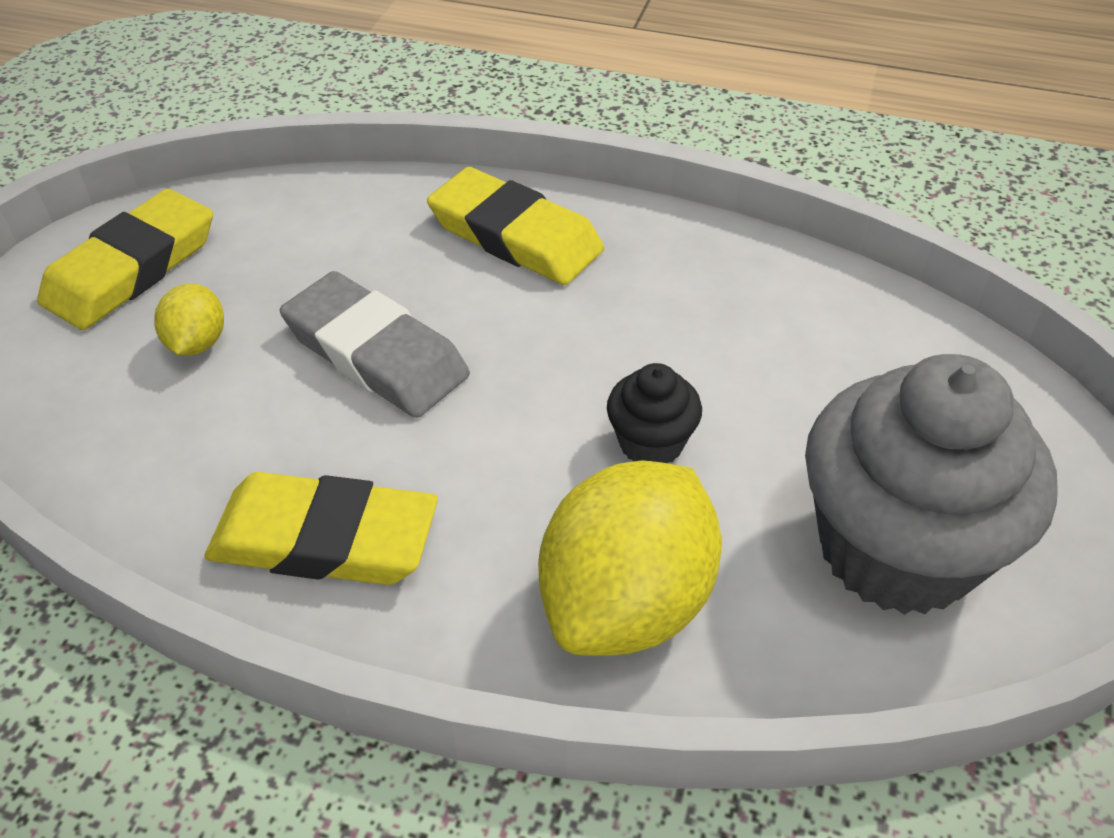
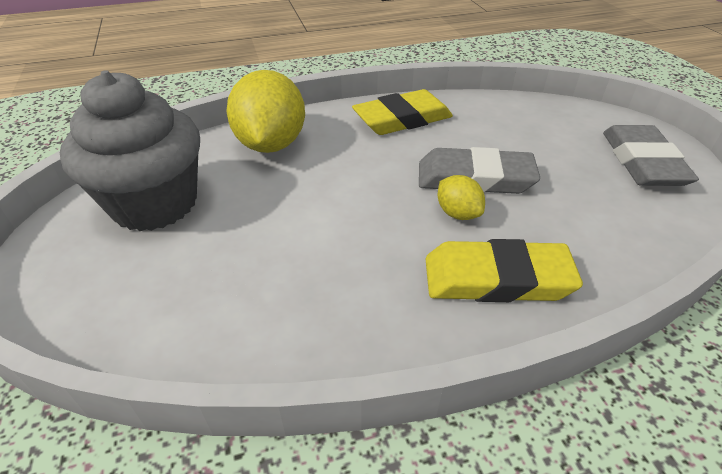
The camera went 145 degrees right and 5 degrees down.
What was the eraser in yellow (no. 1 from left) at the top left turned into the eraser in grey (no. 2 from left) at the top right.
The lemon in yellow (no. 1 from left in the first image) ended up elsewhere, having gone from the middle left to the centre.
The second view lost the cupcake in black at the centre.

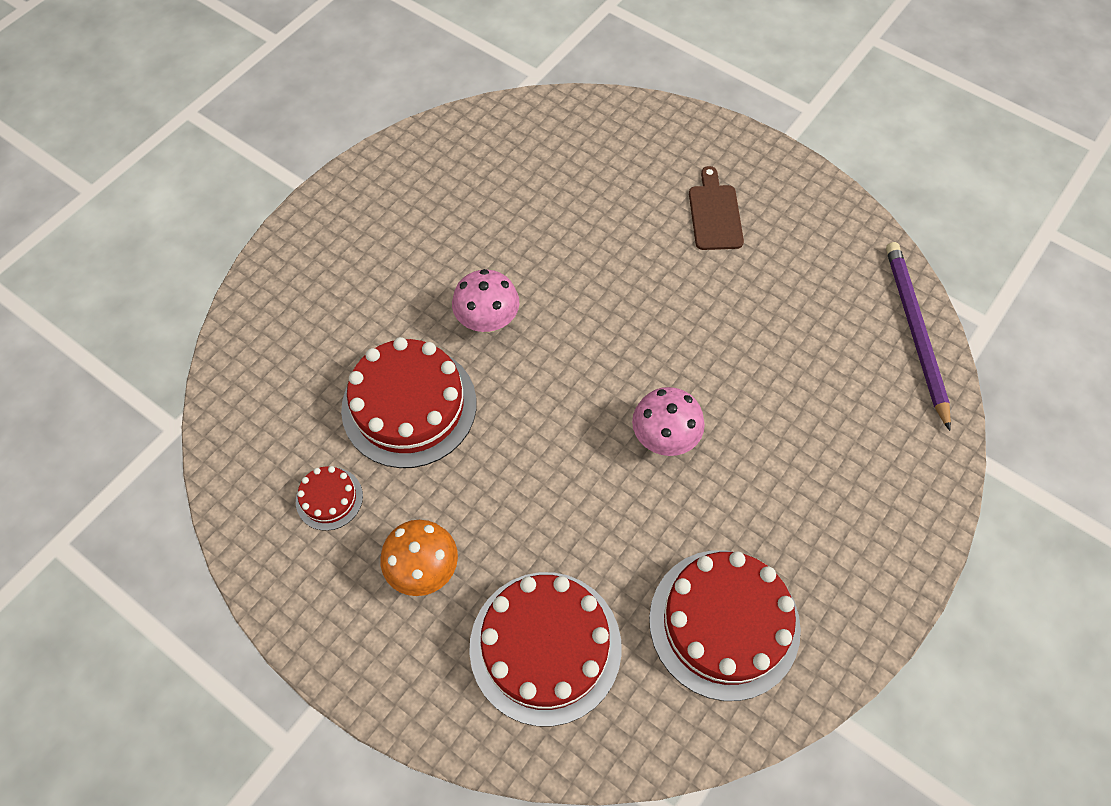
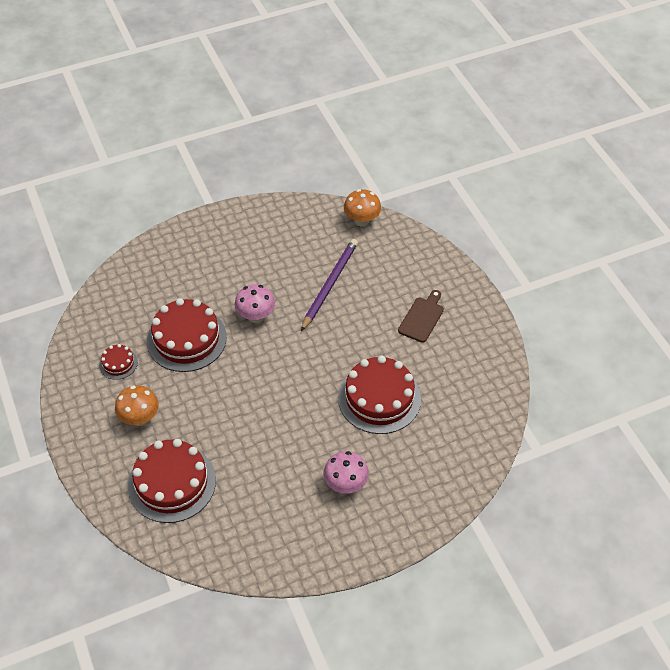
The camera went 30 degrees right and 10 degrees down.
The mushroom in pink (no. 2 from left) ended up elsewhere, having gone from the centre to the bottom centre.
The cake in red (no. 4 from left) ended up elsewhere, having gone from the bottom centre to the centre.
The pencil in purple ended up elsewhere, having gone from the middle right to the centre.
The second view gained the mushroom in orange (no. 2 from left) at the top centre.

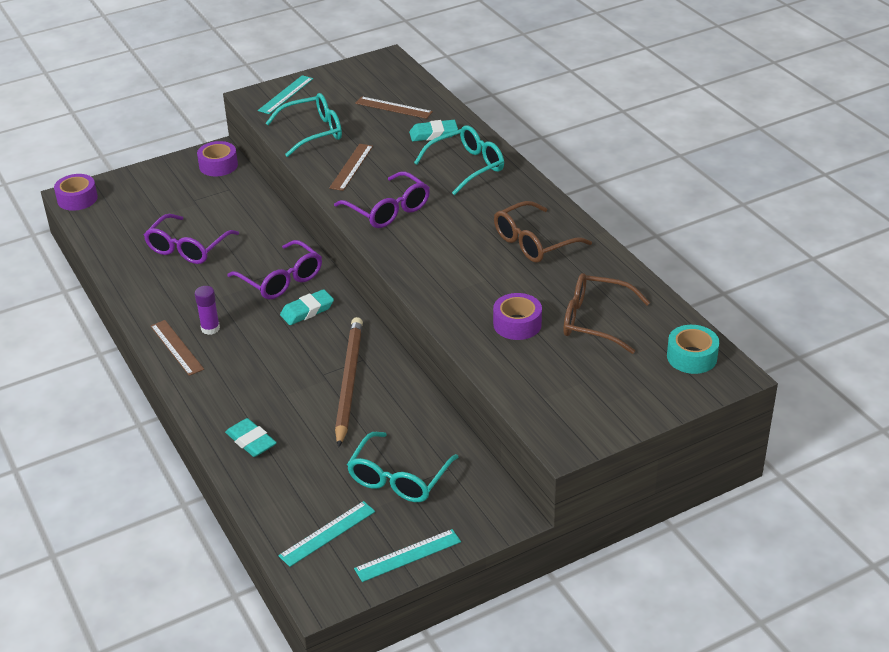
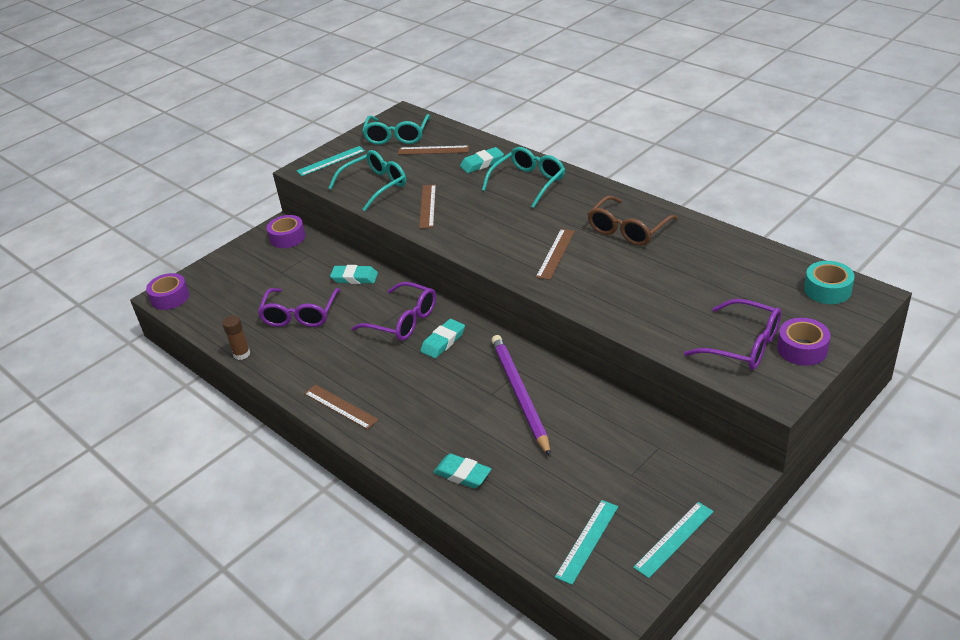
The camera went 15 degrees left and 0 degrees up.
The second view lost the glue stick in purple at the middle left.
The ruler in turquoise (no. 1 from left) at the top left ended up facing another way, 45 degrees clockwise from before.
The glasses in purple (no. 3 from left) ended up elsewhere, having gone from the top centre to the middle right.
What was the pencil in brown at the centre turned into the pencil in purple at the centre.
The glasses in turquoise (no. 2 from left) ended up elsewhere, having gone from the bottom centre to the top centre.
The tape in purple (no. 3 from left) ended up elsewhere, having gone from the centre to the middle right.
The second view lost the glasses in brown (no. 2 from left) at the middle right.
The second view gained the glue stick in brown at the middle left.
The second view gained the eraser in turquoise (no. 1 from left) at the centre.
The second view gained the ruler in brown (no. 4 from left) at the centre.

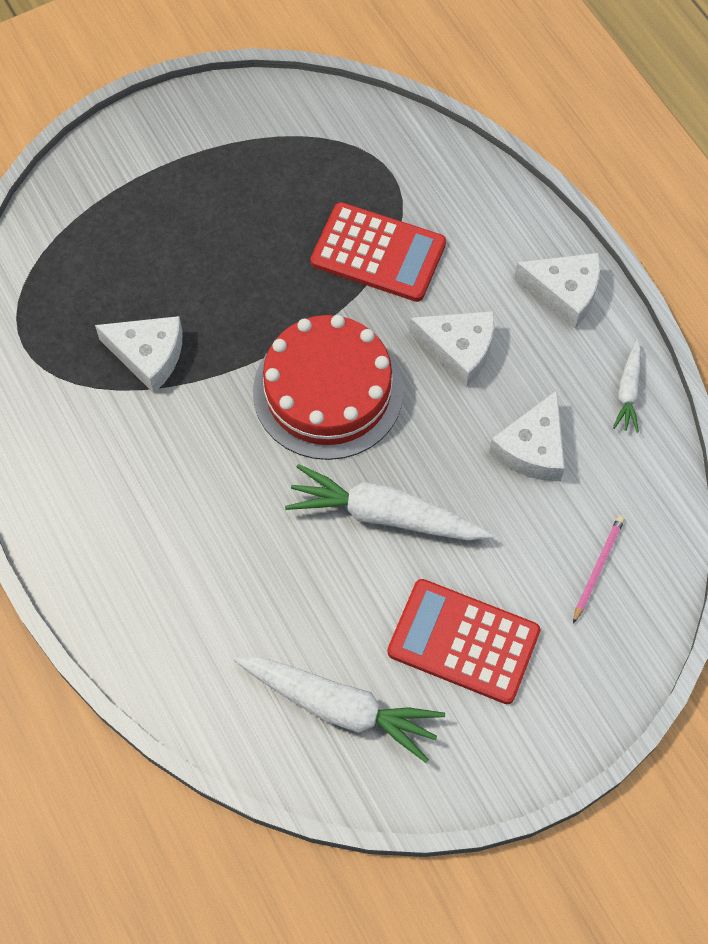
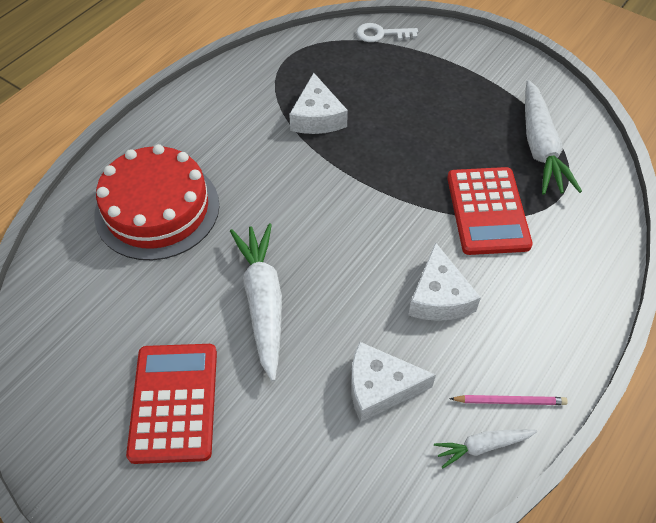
The camera went 65 degrees right and 10 degrees down.
The carrot in white (no. 1 from left in the first image) ended up elsewhere, having gone from the bottom centre to the top right.
The cake in red ended up elsewhere, having gone from the centre to the middle left.
The second view lost the cheese in white (no. 4 from left) at the top right.
The pencil in pink ended up elsewhere, having gone from the middle right to the bottom right.
The second view gained the key in white at the top centre.

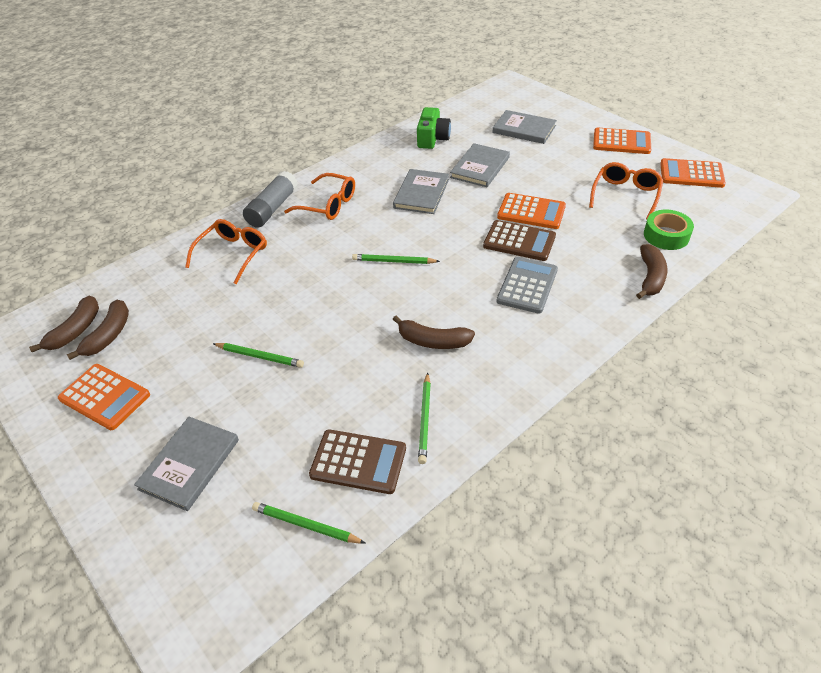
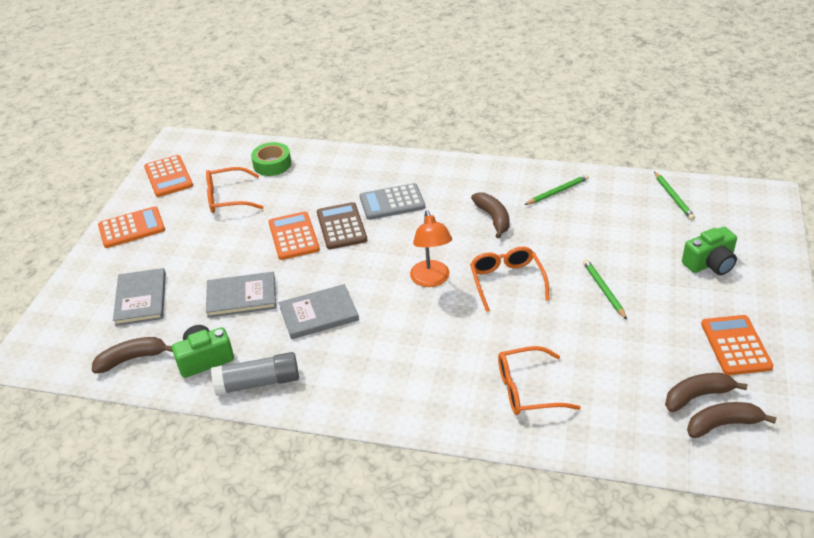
The camera went 125 degrees left and 5 degrees down.
Where the book in grey (no. 1 from left) stood at the bottom left, the camera in green (no. 2 from left) came to stand at the middle right.
The glue stick in grey ended up elsewhere, having gone from the top left to the bottom left.
The glasses in orange (no. 2 from left) ended up elsewhere, having gone from the top centre to the centre.
The second view lost the calculator in brown (no. 1 from left) at the bottom centre.
Where the pencil in green (no. 3 from left) stood at the centre, the lamp in orange came to stand at the centre.
The calculator in orange (no. 3 from left in the first image) at the top right ended up facing another way, 90 degrees clockwise from before.
The banana in brown (no. 4 from left in the first image) ended up elsewhere, having gone from the middle right to the middle left.

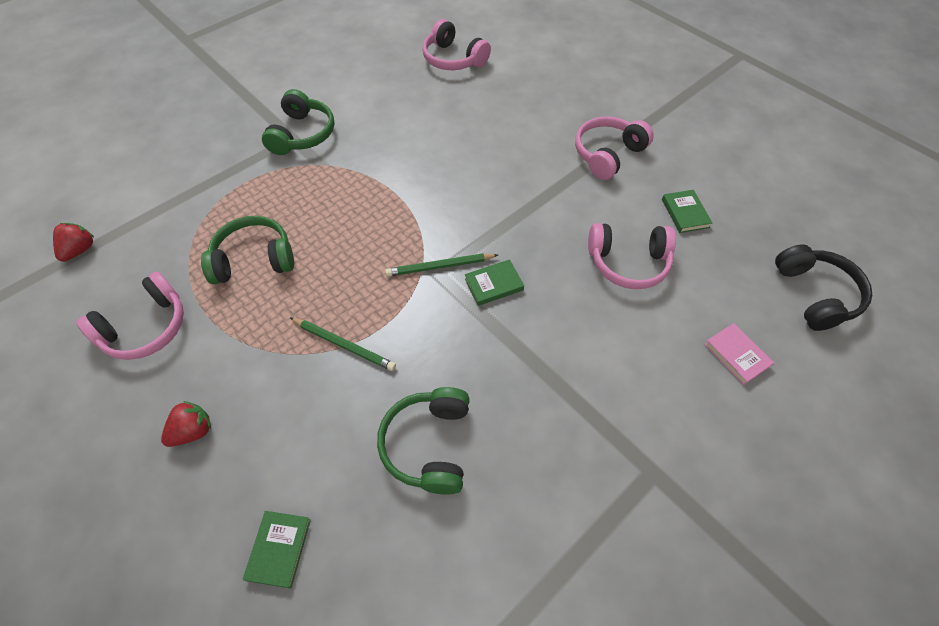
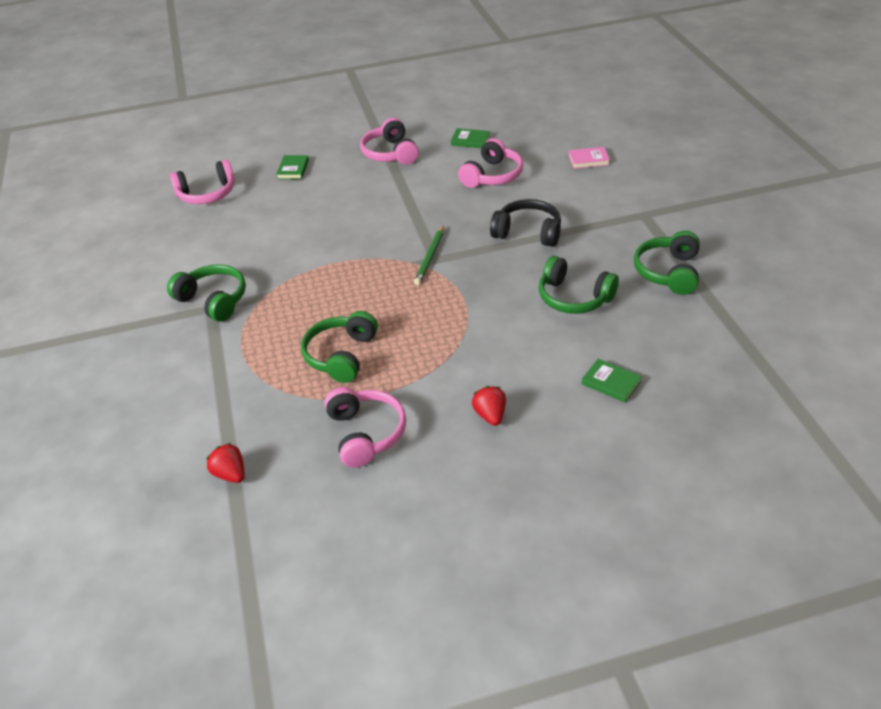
The camera went 60 degrees left and 15 degrees down.
The second view lost the pencil in green (no. 1 from left) at the centre.
The book in green (no. 2 from left in the first image) ended up elsewhere, having gone from the centre to the top left.
The headphones in black ended up elsewhere, having gone from the middle right to the top centre.
The second view gained the headphones in green (no. 4 from left) at the middle right.

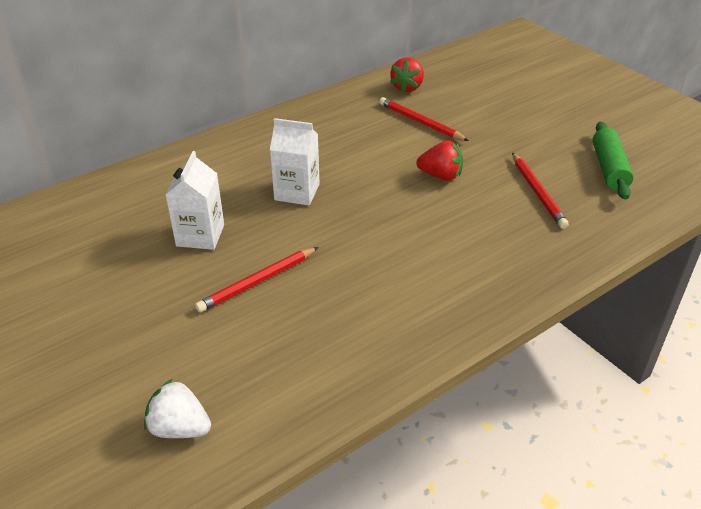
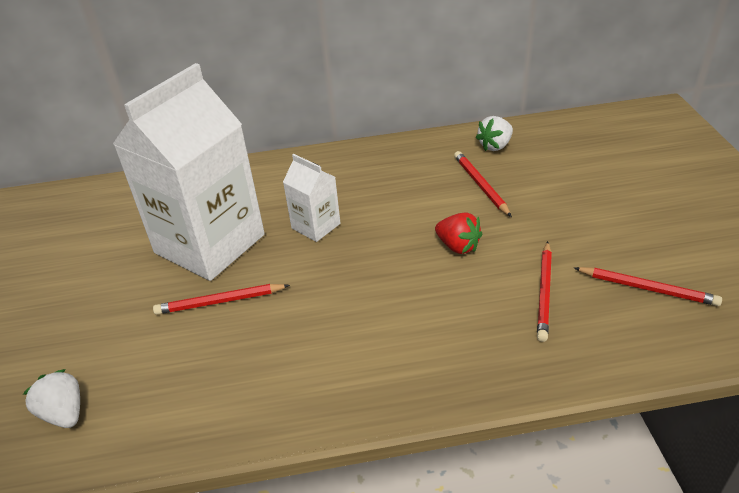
The camera went 30 degrees right and 0 degrees up.
The size of the carton in white (no. 1 from left) at the middle left changed by a factor of 2.20.
What was the strawberry in red (no. 1 from left) at the top centre turned into the strawberry in white (no. 2 from left) at the top right.
Where the rolling pin in green stood at the top right, the pencil in red (no. 4 from left) came to stand at the middle right.

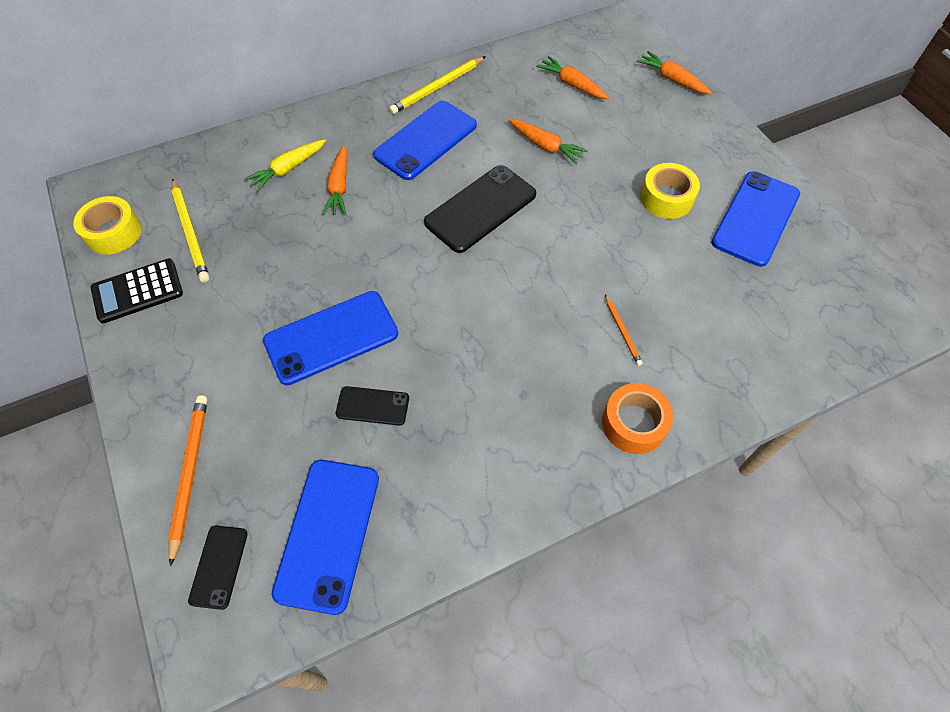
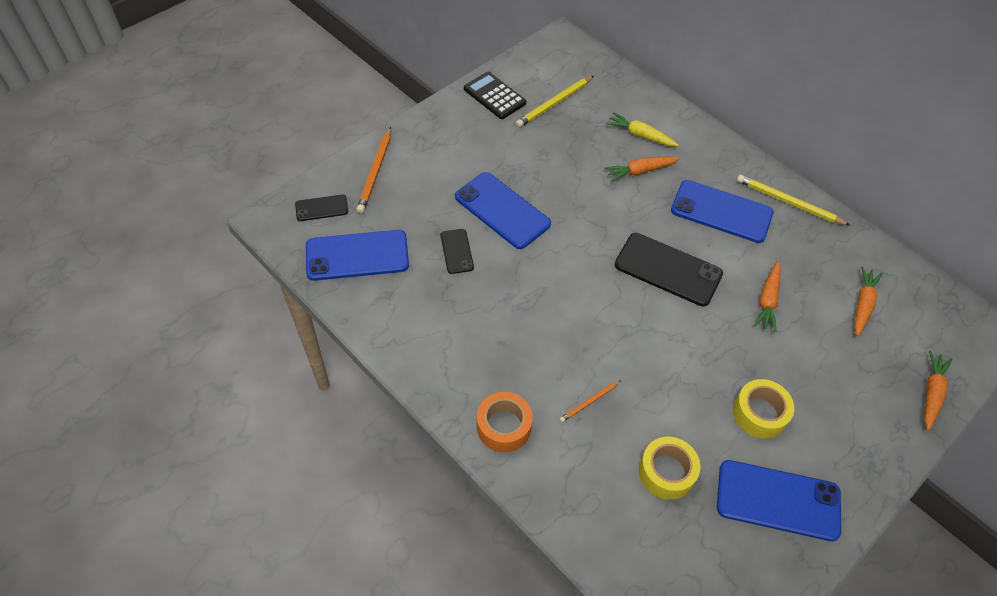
The camera went 70 degrees right and 5 degrees down.
The tape in yellow (no. 1 from left) ended up elsewhere, having gone from the top left to the bottom right.
The pencil in orange (no. 1 from left) at the bottom left ended up facing another way, 120 degrees clockwise from before.

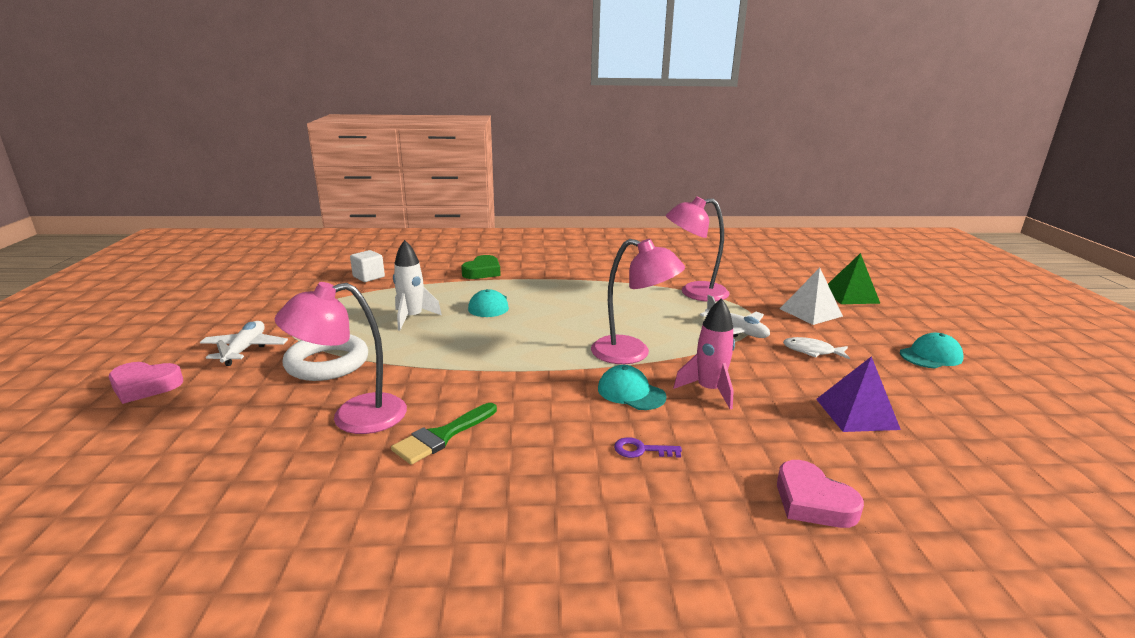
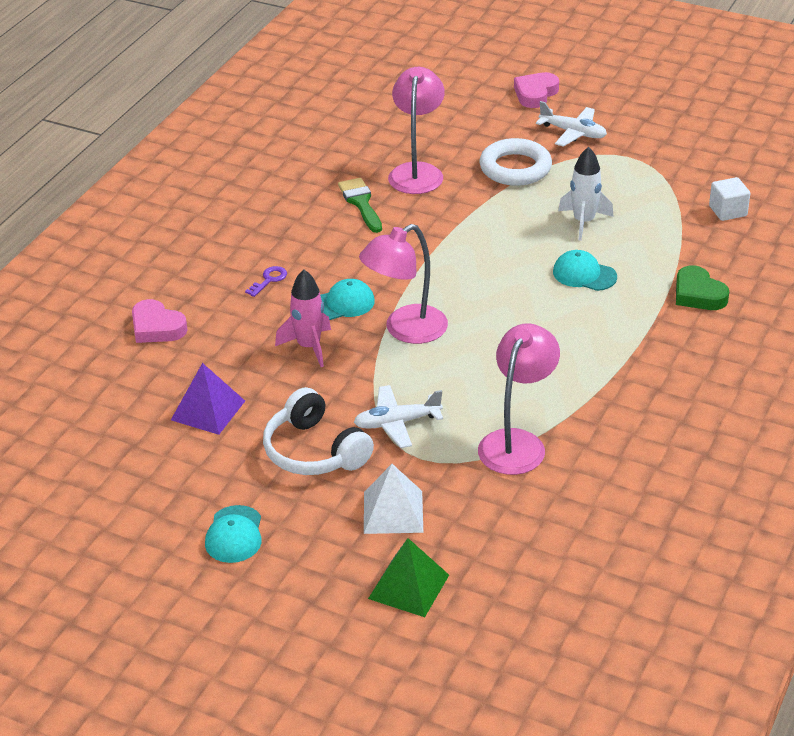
The camera went 120 degrees right and 15 degrees up.
The heart in pink (no. 2 from left in the first image) at the bottom right ended up facing another way, 135 degrees counterclockwise from before.
Where the fish in white stood at the middle right, the headphones in white came to stand at the centre.

